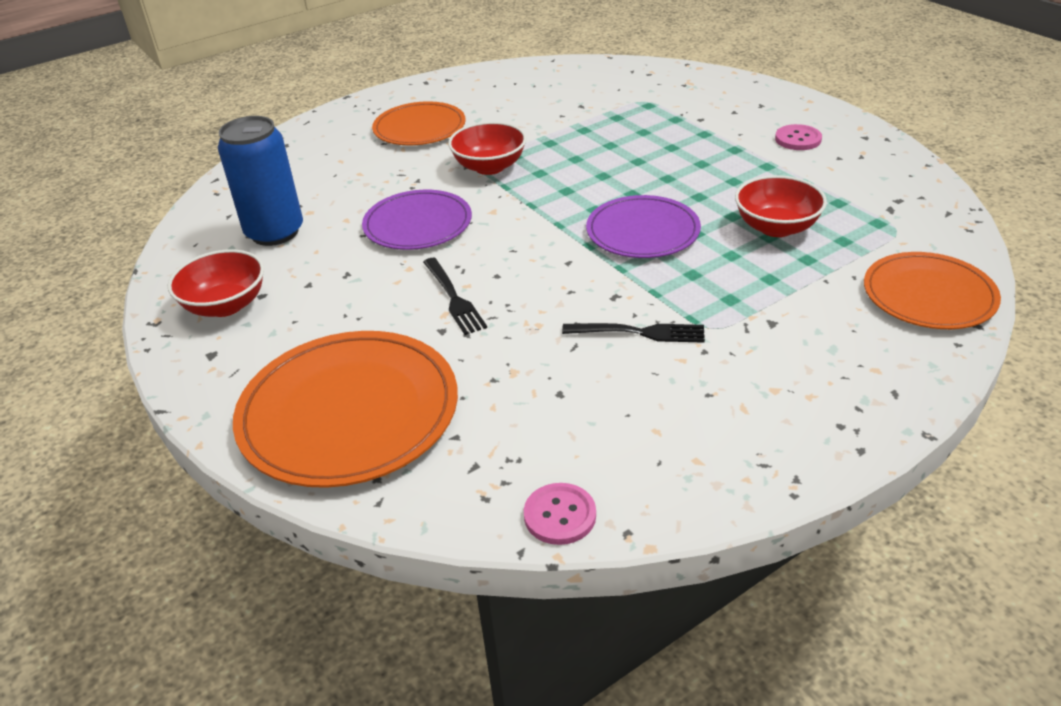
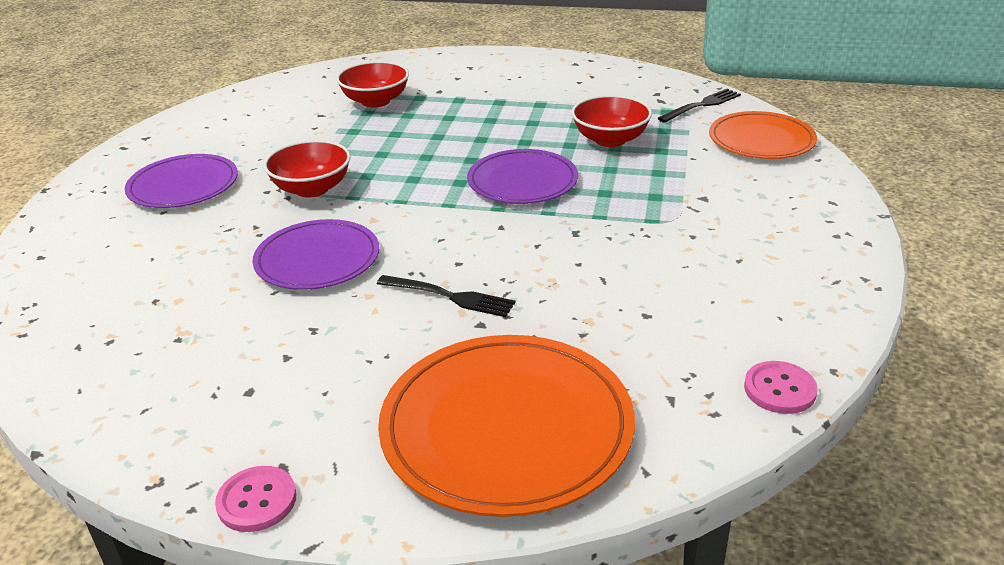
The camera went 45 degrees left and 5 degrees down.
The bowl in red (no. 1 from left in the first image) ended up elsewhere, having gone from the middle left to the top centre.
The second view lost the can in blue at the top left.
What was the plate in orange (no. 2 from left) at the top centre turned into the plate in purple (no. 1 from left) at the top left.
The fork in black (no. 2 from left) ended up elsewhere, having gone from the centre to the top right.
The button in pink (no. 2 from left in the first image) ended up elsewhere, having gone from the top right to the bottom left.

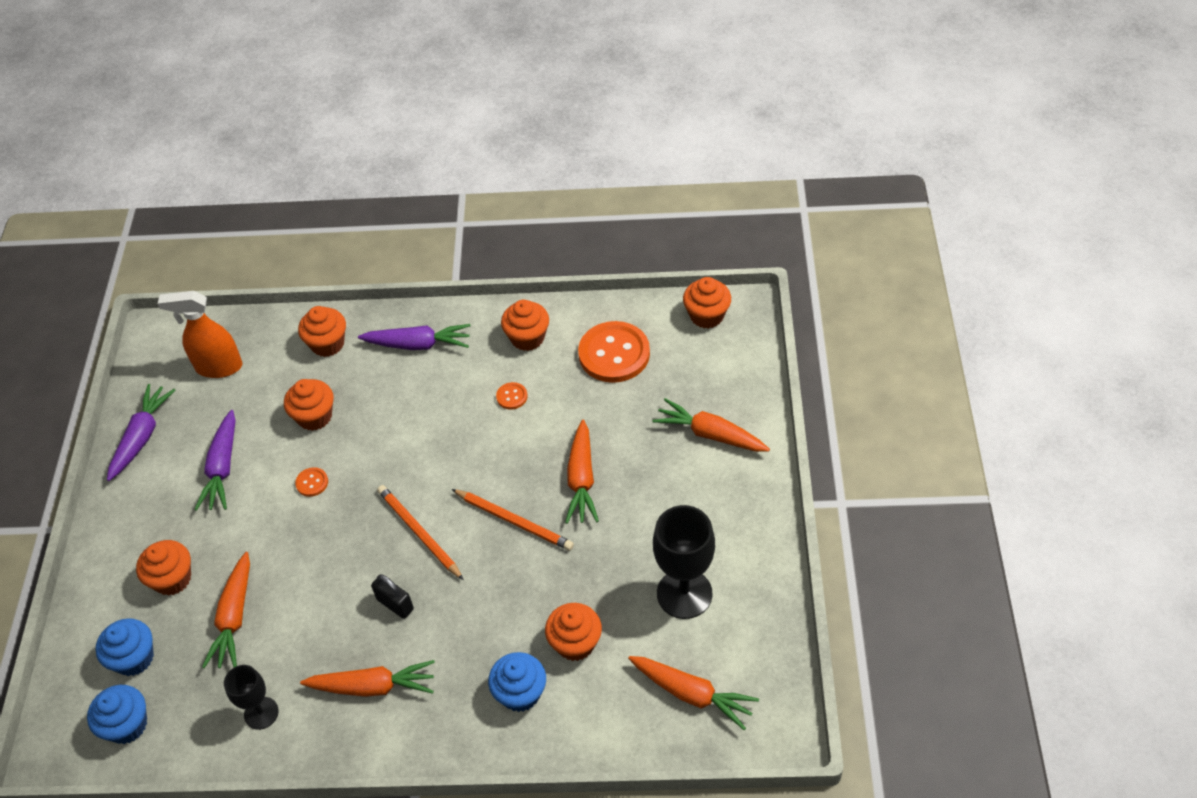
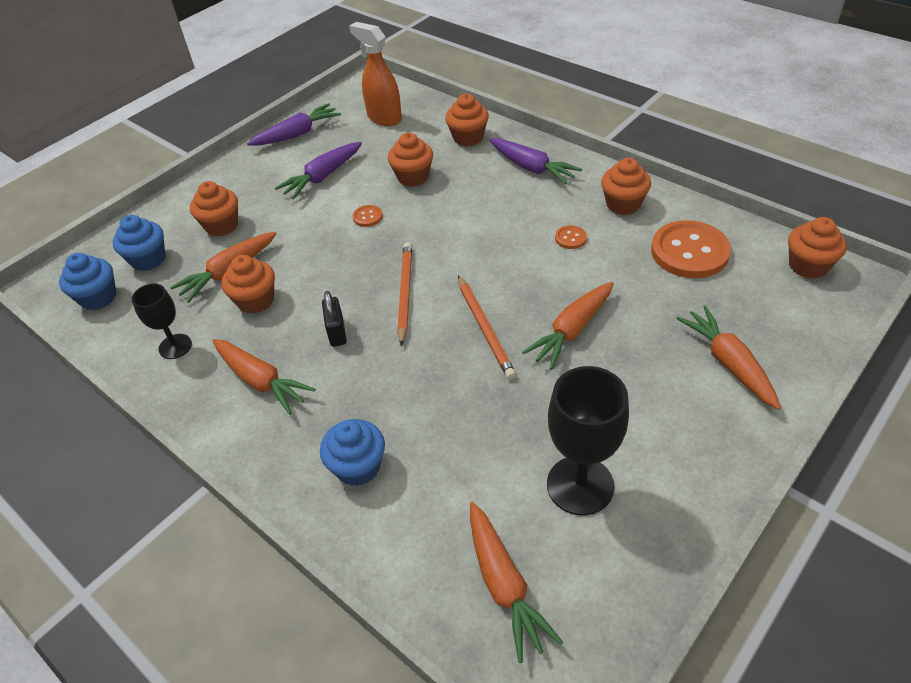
The camera went 40 degrees right and 5 degrees down.
The cupcake in orange (no. 5 from left in the first image) ended up elsewhere, having gone from the bottom centre to the middle left.

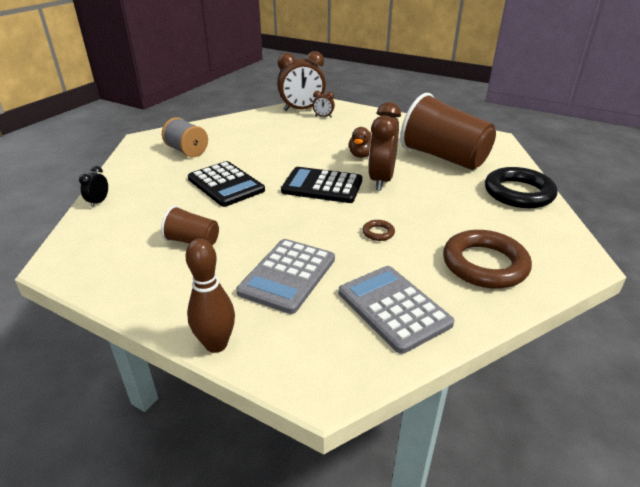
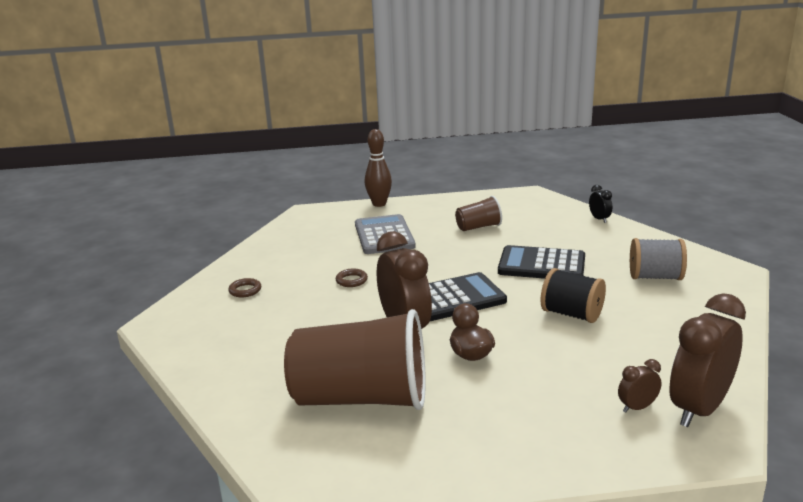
The camera went 145 degrees right and 10 degrees down.
The second view lost the calculator in grey (no. 2 from left) at the centre.
The size of the ring in brown (no. 2 from left in the first image) at the middle right changed by a factor of 0.42.
The second view lost the ring in black at the middle right.
The second view gained the spool in black at the middle right.

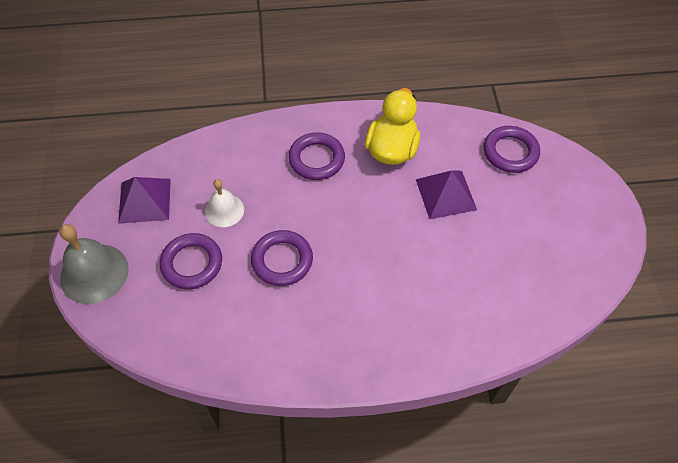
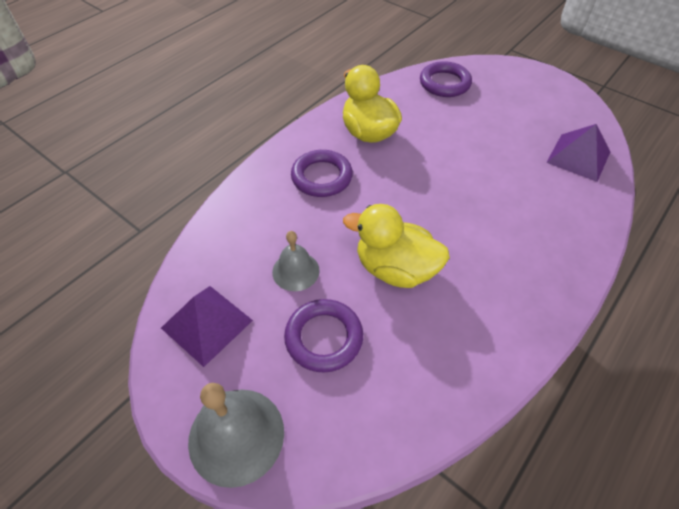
The camera went 45 degrees left and 5 degrees down.
What was the bell in white at the middle left turned into the bell in grey (no. 2 from left) at the centre.
Where the ring in purple (no. 2 from left) stood at the centre, the duck in yellow (no. 2 from left) came to stand at the centre.
The pyramid in purple (no. 2 from left) ended up elsewhere, having gone from the centre to the top right.

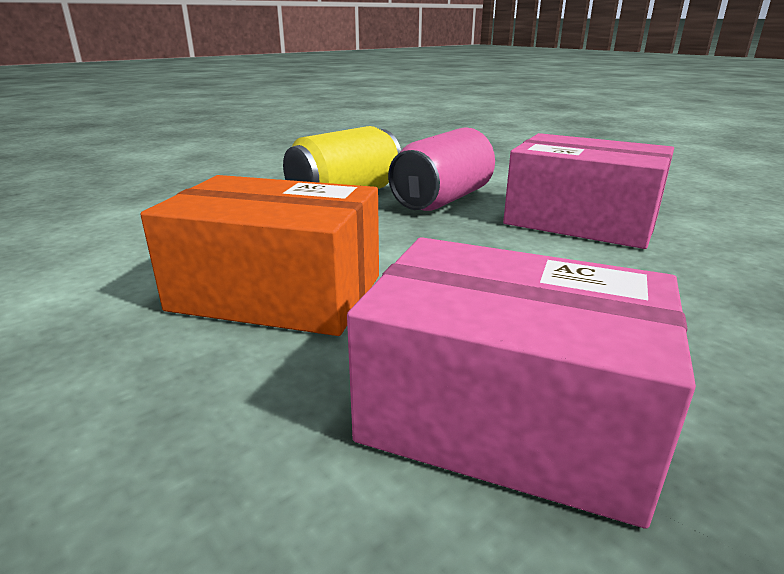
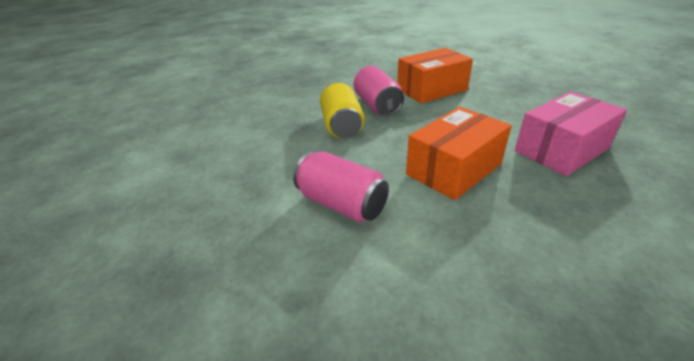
The camera went 55 degrees left and 10 degrees up.
What was the box in pink (no. 2 from left) at the top right turned into the box in orange (no. 1 from left) at the top centre.
The second view gained the can in pink (no. 1 from left) at the centre.

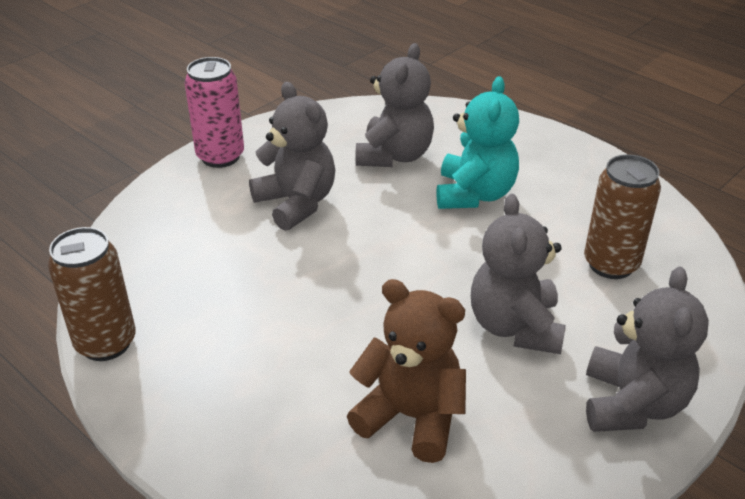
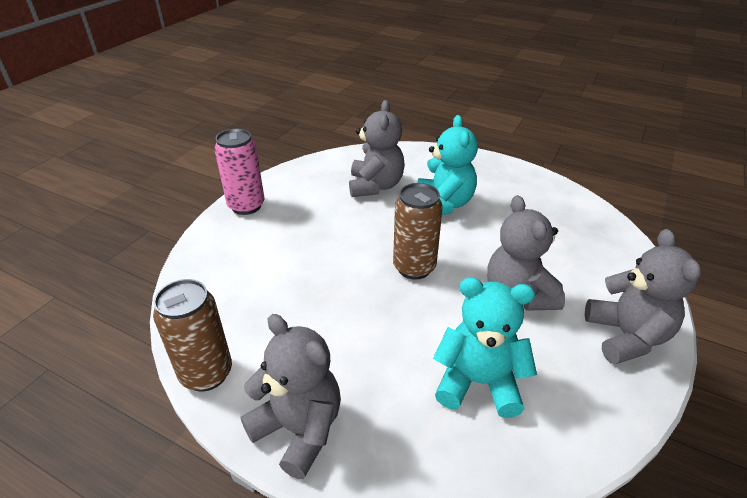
The camera went 15 degrees left and 0 degrees up.
The teddy bear in grey (no. 1 from left) ended up elsewhere, having gone from the top centre to the bottom centre.
What was the teddy bear in brown at the bottom centre turned into the teddy bear in turquoise (no. 2 from left) at the bottom centre.
The can in brown (no. 2 from left) ended up elsewhere, having gone from the middle right to the centre.

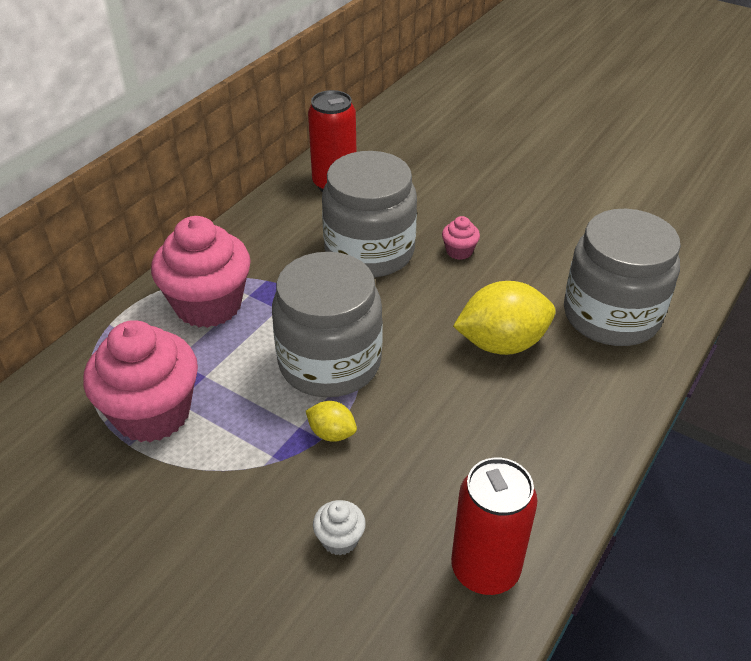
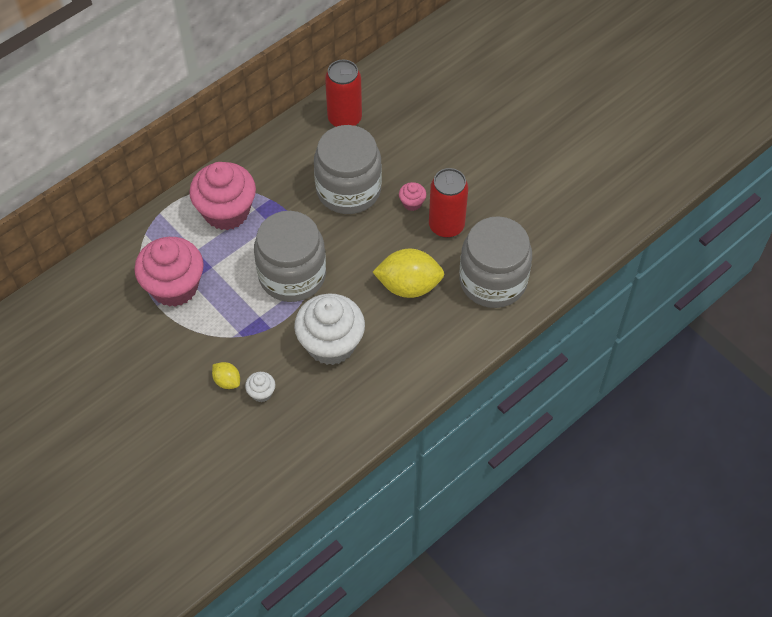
The camera went 15 degrees right and 15 degrees up.
The lemon in yellow (no. 1 from left) ended up elsewhere, having gone from the centre to the middle left.
The can in red (no. 2 from left) ended up elsewhere, having gone from the bottom centre to the top centre.
The second view gained the cupcake in white (no. 2 from left) at the centre.

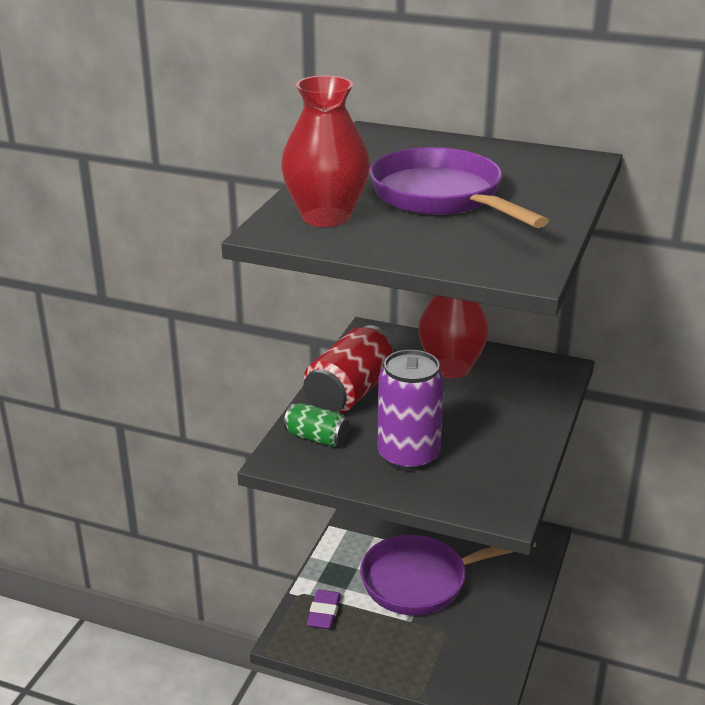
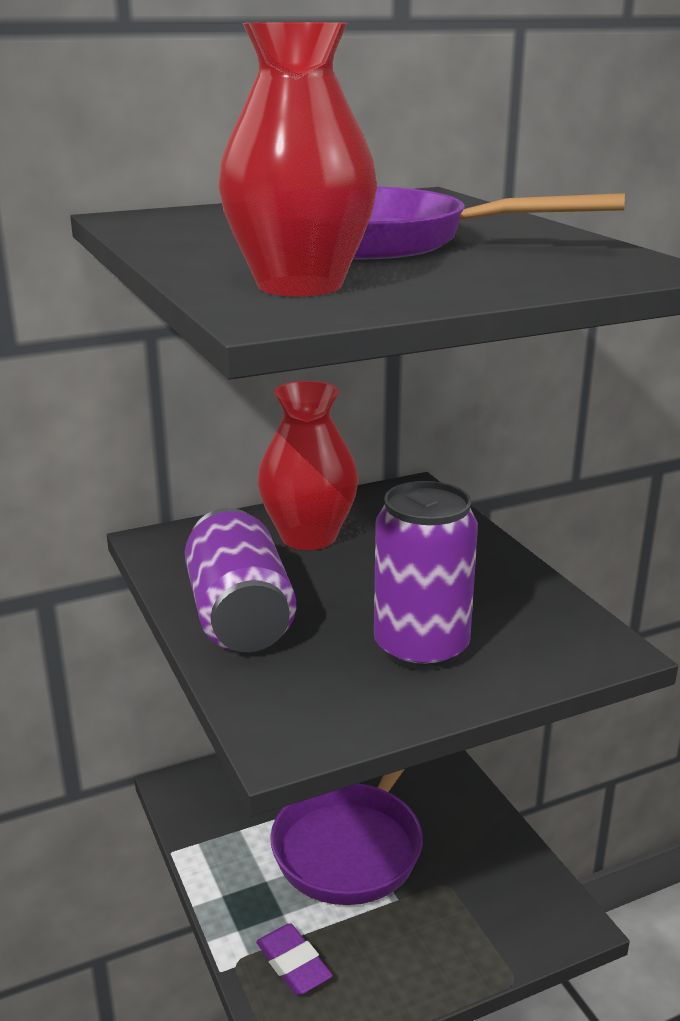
The camera went 45 degrees left and 5 degrees down.
The second view lost the can in green at the centre.
What was the can in red at the centre turned into the can in purple (no. 1 from left) at the centre.

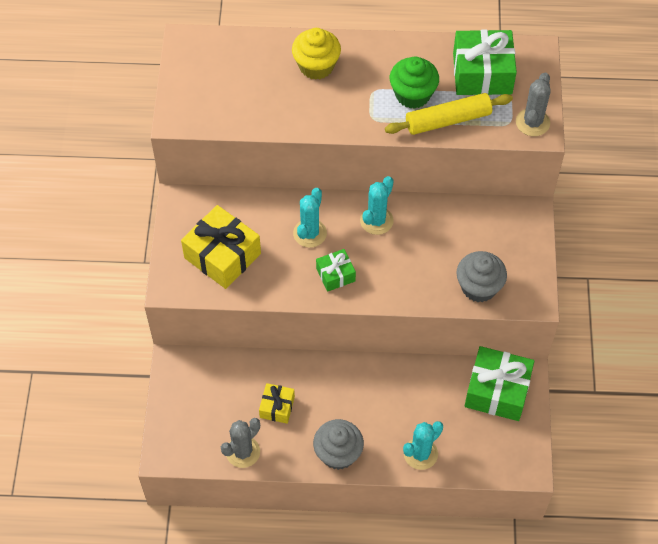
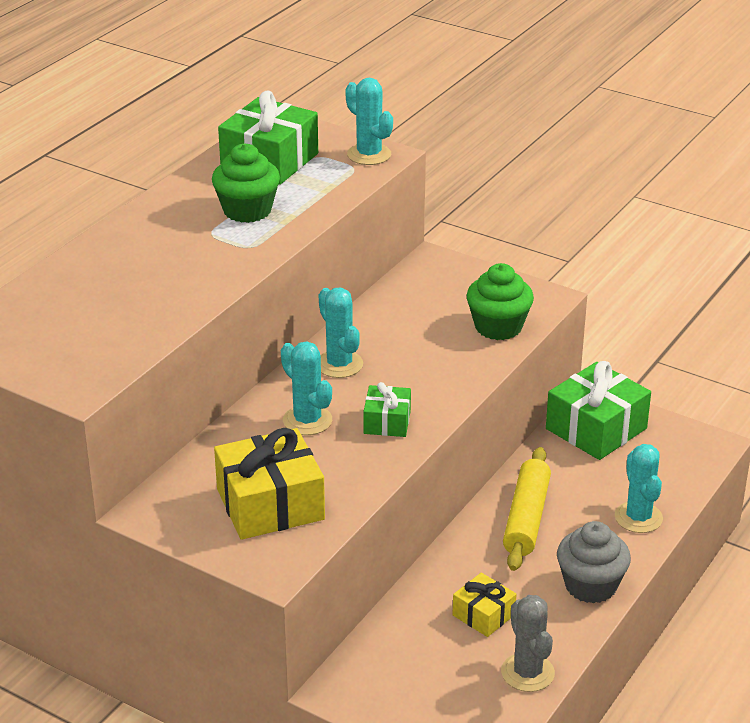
The camera went 60 degrees left and 25 degrees down.
The second view lost the cupcake in yellow at the top centre.
The rolling pin in yellow ended up elsewhere, having gone from the top right to the bottom right.
What was the cupcake in grey (no. 2 from left) at the middle right turned into the cupcake in green (no. 2 from left) at the middle right.
What was the cactus in grey (no. 2 from left) at the top right turned into the cactus in turquoise (no. 3 from left) at the top centre.

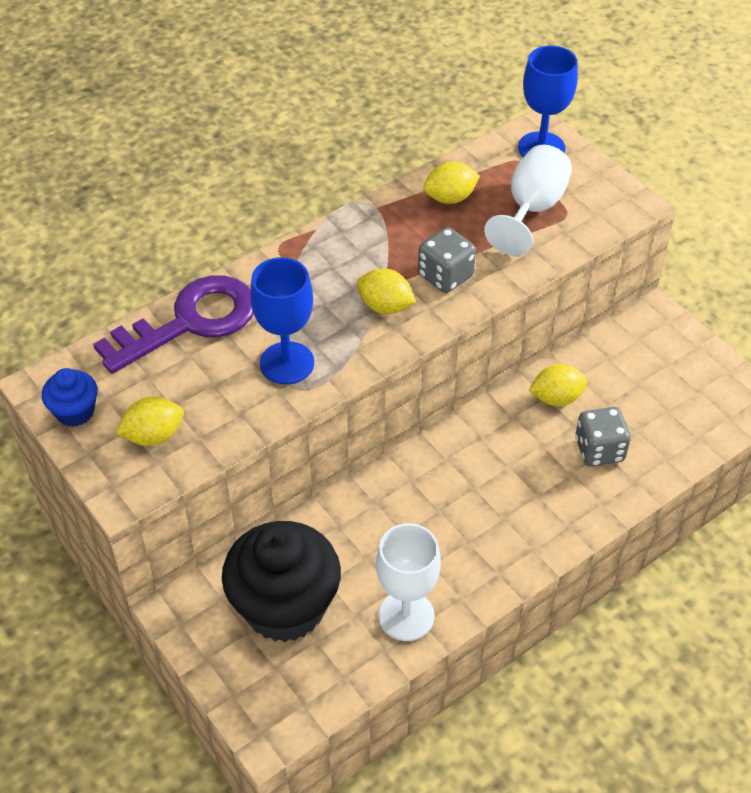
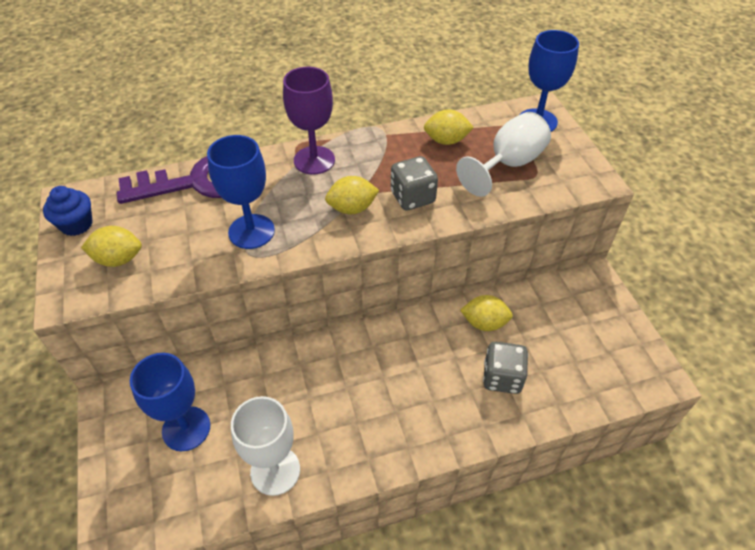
The camera went 20 degrees right and 0 degrees up.
Where the cupcake in black stood at the bottom centre, the goblet in blue (no. 1 from left) came to stand at the bottom left.
The lemon in yellow (no. 2 from left) at the centre ended up facing another way, 60 degrees counterclockwise from before.
The second view gained the goblet in purple at the top centre.

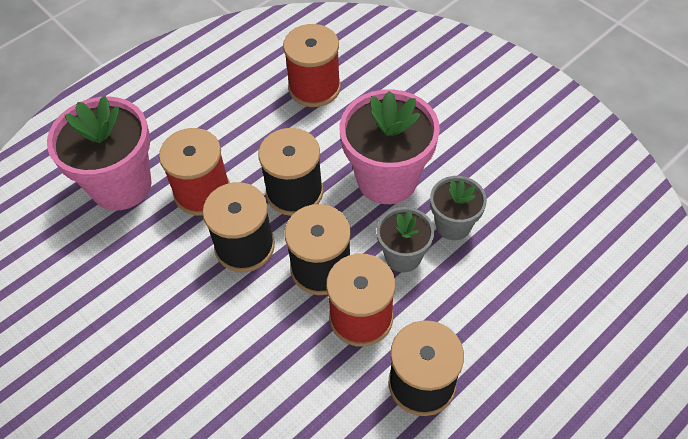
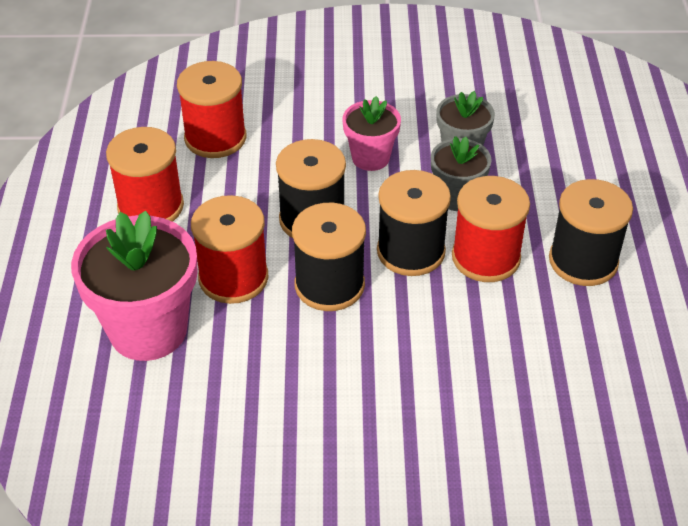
The camera went 50 degrees left and 10 degrees down.
The size of the flower pot in pink (no. 2 from left) at the top centre changed by a factor of 0.56.
The second view gained the spool in red (no. 1 from left) at the top left.

